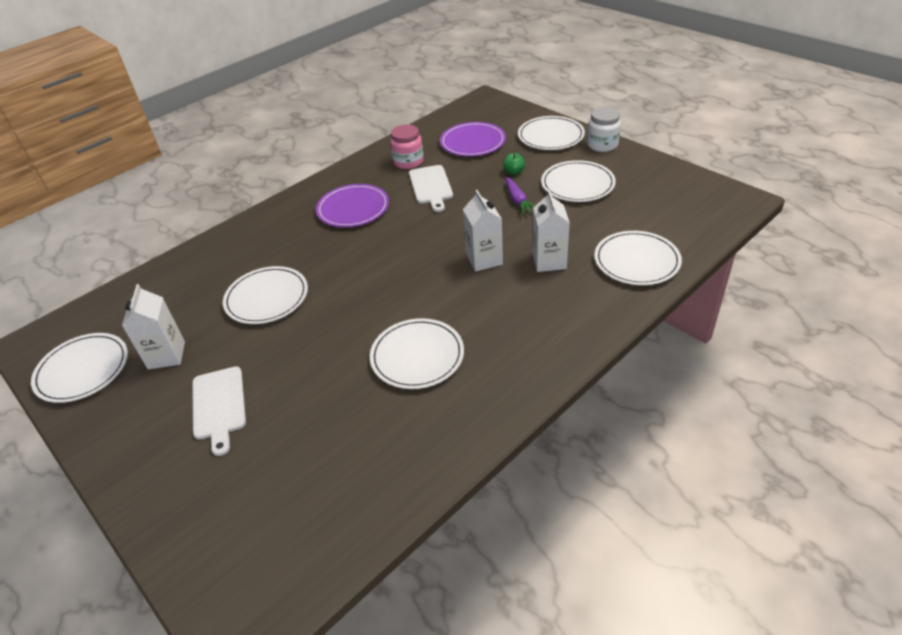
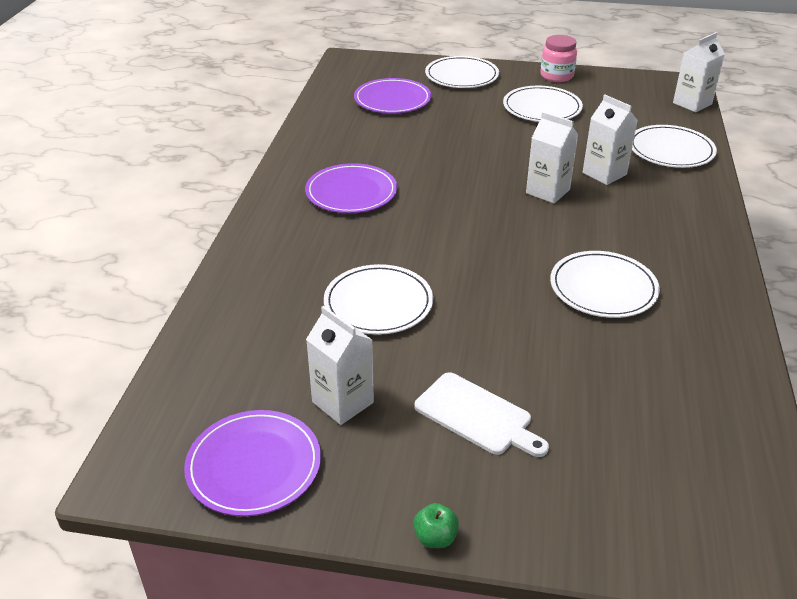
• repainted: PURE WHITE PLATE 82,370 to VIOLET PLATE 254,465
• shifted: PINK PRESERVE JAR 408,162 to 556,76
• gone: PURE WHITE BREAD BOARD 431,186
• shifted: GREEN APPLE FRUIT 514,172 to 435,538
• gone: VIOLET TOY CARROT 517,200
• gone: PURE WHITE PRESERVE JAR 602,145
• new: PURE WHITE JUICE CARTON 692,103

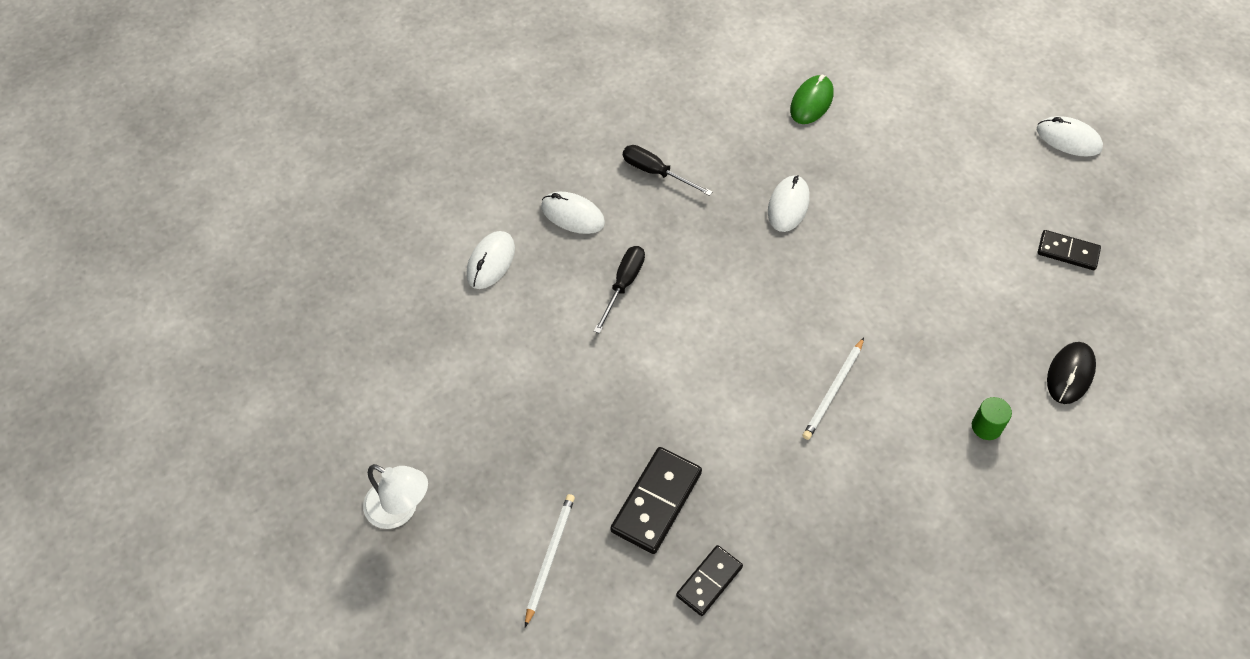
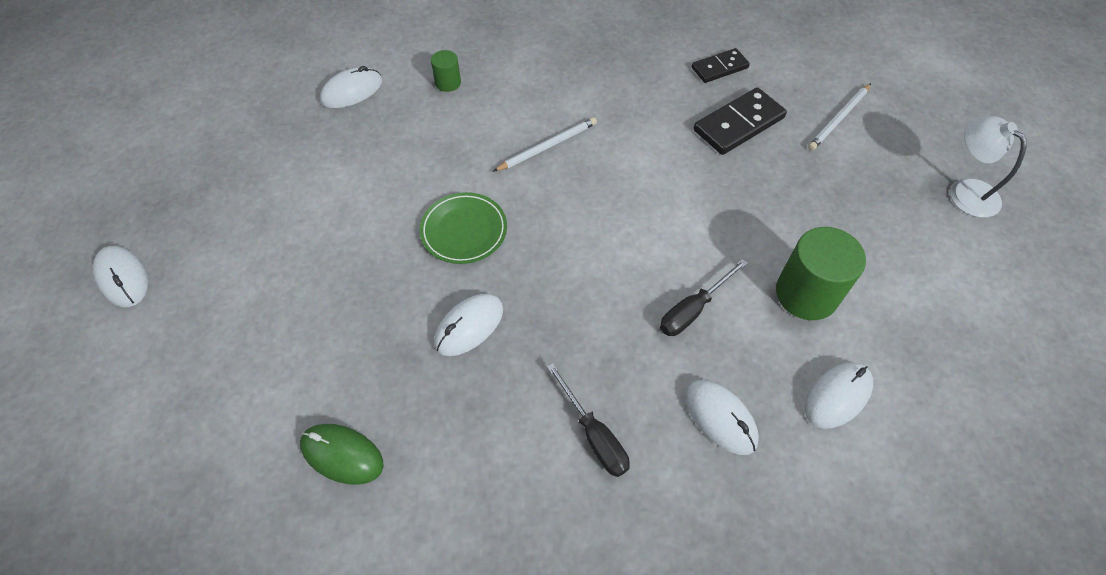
• rotated: GREEN COMPUTER MOUSE 811,102 = 342,455 60 degrees clockwise
• gone: EBONY DOMINO 1067,252
• repainted: EBONY COMPUTER MOUSE 1070,374 to PURE WHITE COMPUTER MOUSE 352,91
• new: GREEN PLATE 464,231
• new: GREEN CYLINDER SHAPE 806,294

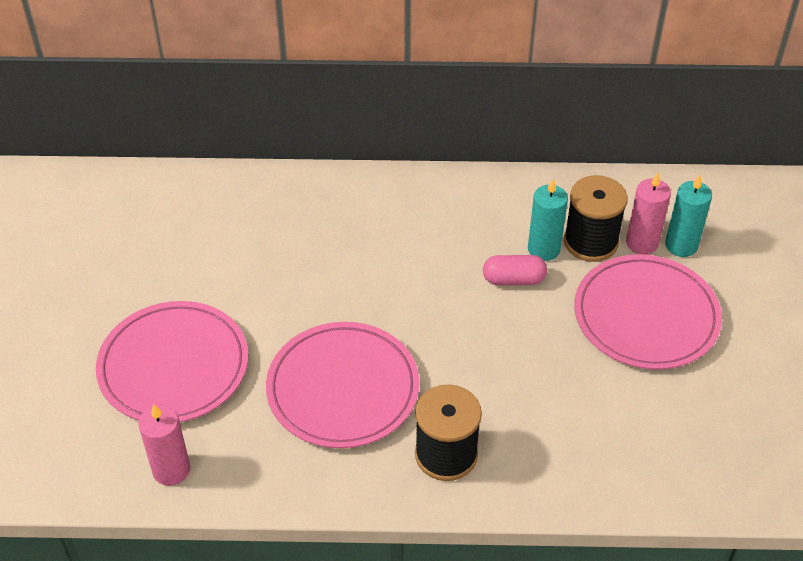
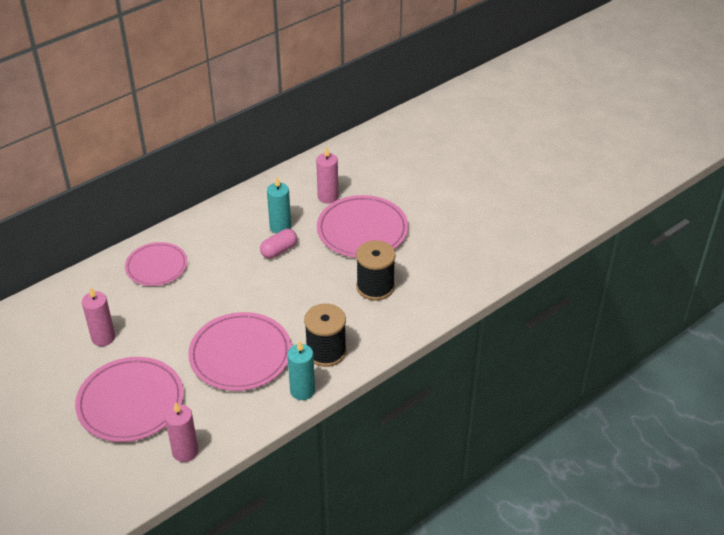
• shifted: EBONY SPOOL 590,242 to 375,287
• shifted: TEAL WAX CANDLE 681,245 to 302,391
• new: PINK WAX CANDLE 103,337
• new: PINK PLATE 156,266

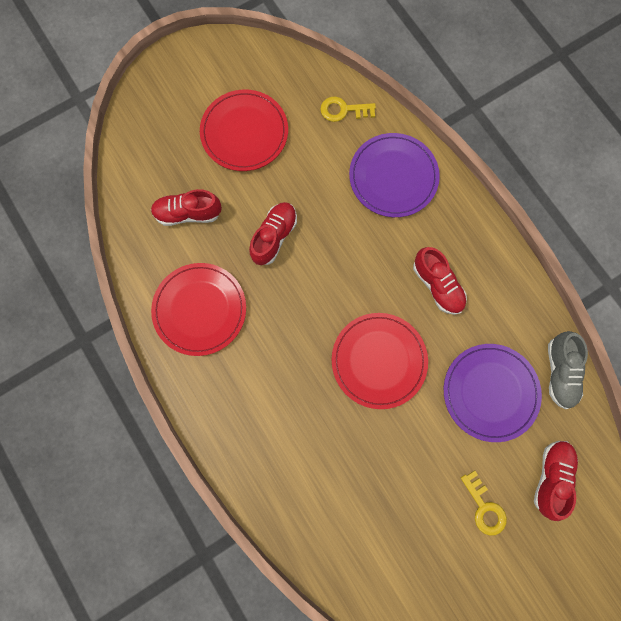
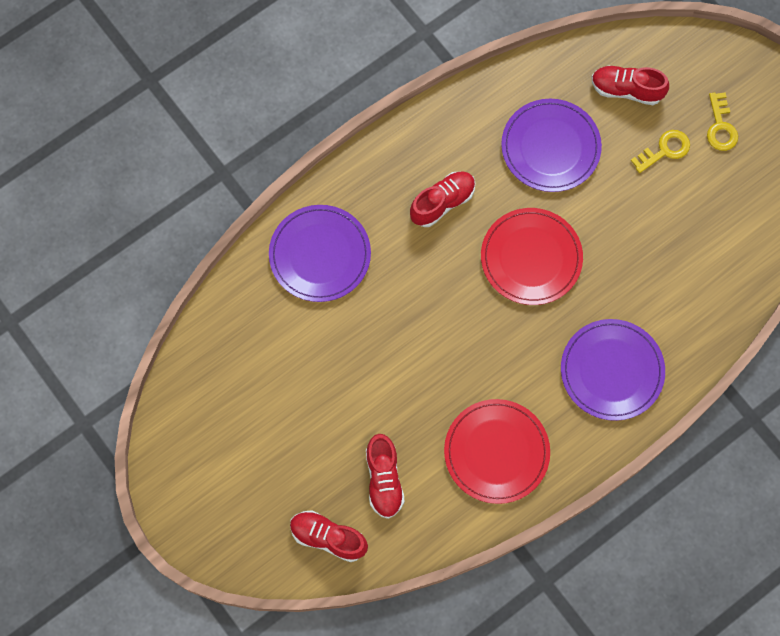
• gone: CRIMSON PLATE 244,132
• shifted: CRIMSON SHOE 274,237 to 328,537
• shifted: GOLDEN DOOR KEY 343,110 to 720,127
• gone: GREY SHOE 559,372
• new: VIOLET PLATE 612,371

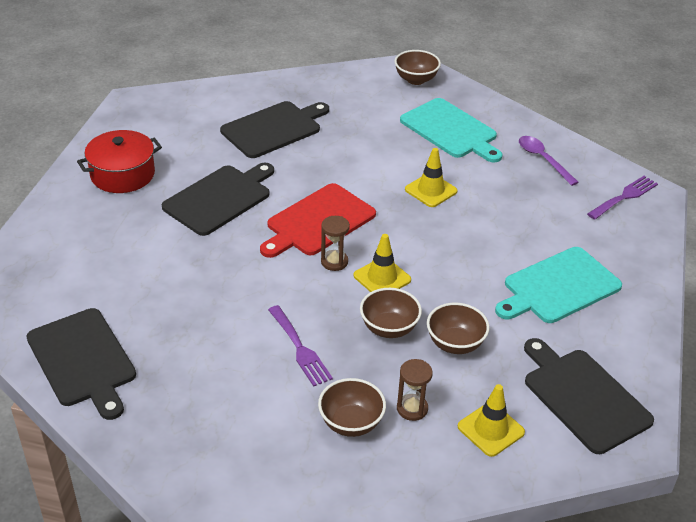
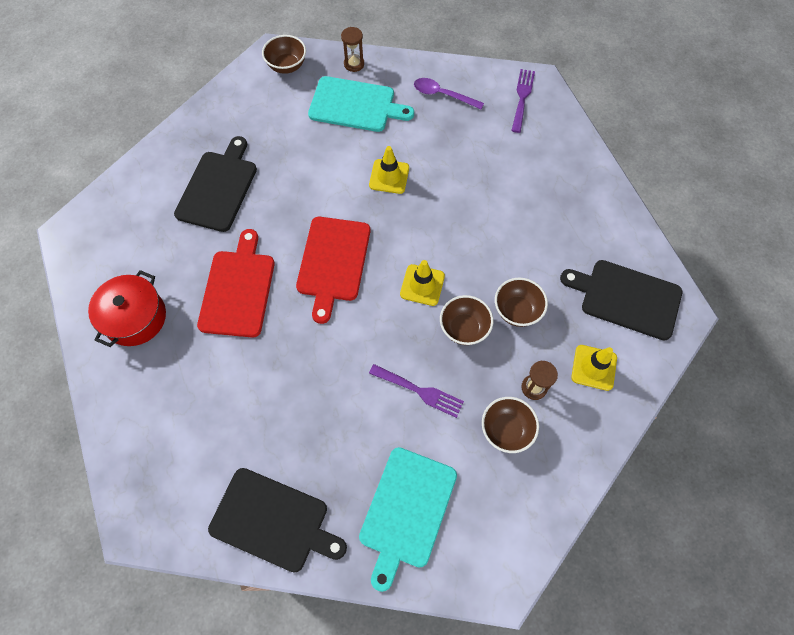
• repainted: EBONY BREAD BOARD 220,198 to CRIMSON BREAD BOARD 238,289
• shifted: BROWN SANDGLASS 334,262 to 354,64
• shifted: TEAL BREAD BOARD 558,287 to 406,511

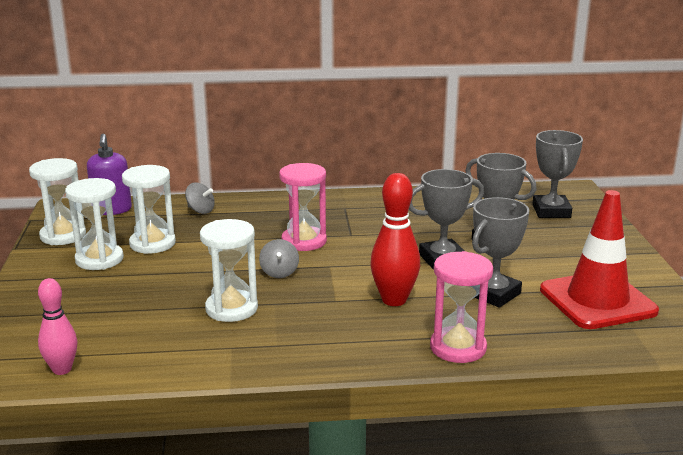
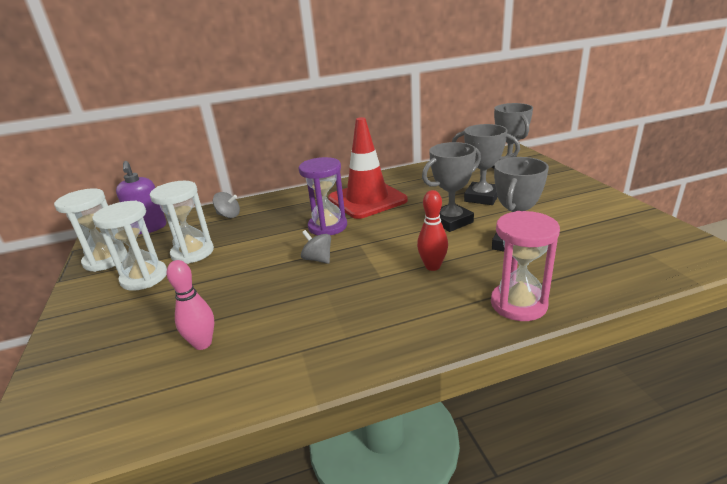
• shifted: PINK SKITTLE 62,369 to 203,343
• gone: PURE WHITE SANDGLASS 231,309
• rotated: GREY SPINNING TOP 279,272 = 318,259 150 degrees clockwise
• repainted: PINK SANDGLASS 304,241 to VIOLET SANDGLASS 327,226
• scaled: CRIMSON SKITTLE 394,300 = 432,266 x0.66
• shifted: CRIMSON TRAFFIC CONE 597,301 to 367,199

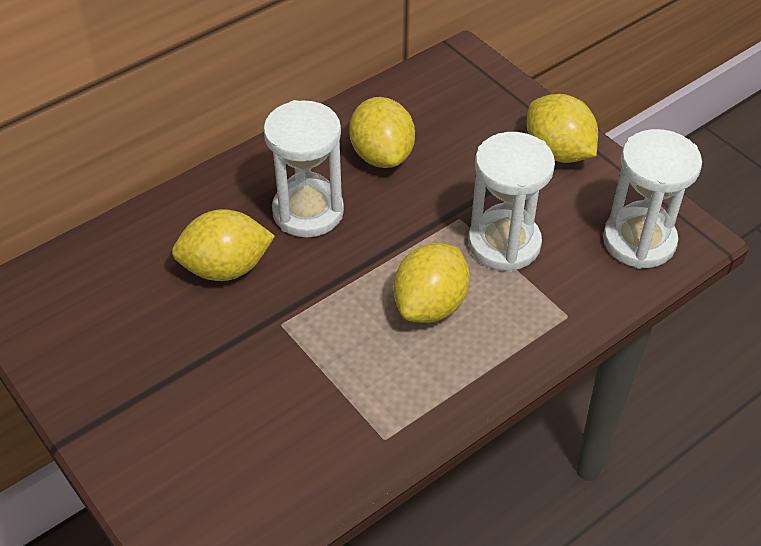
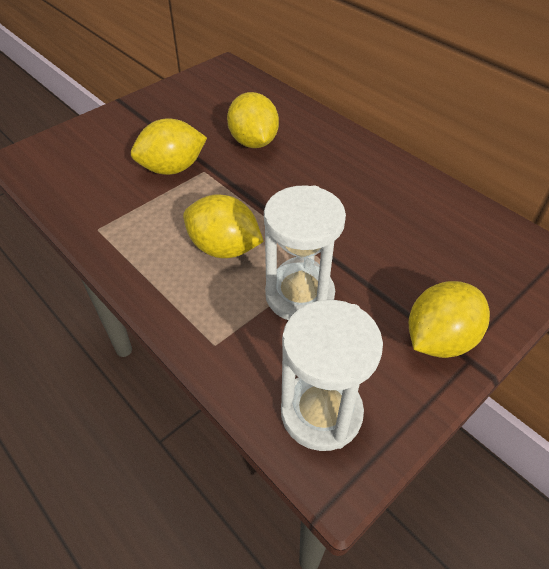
• gone: PURE WHITE SANDGLASS 308,212
• shifted: GOLDEN LEMON 382,155 to 172,168

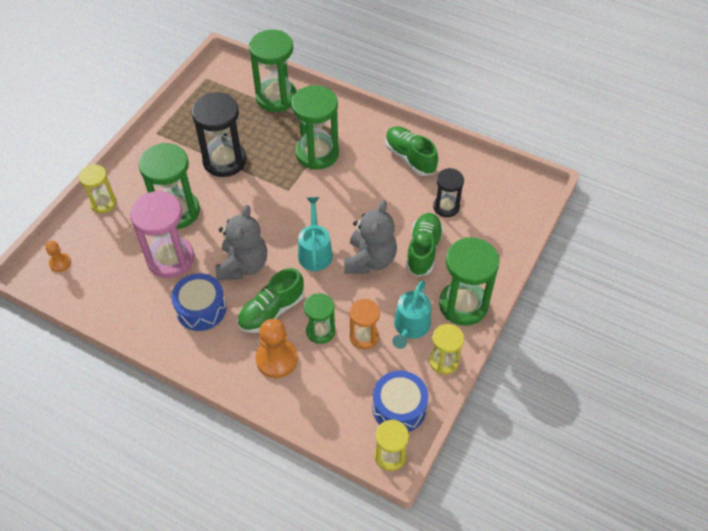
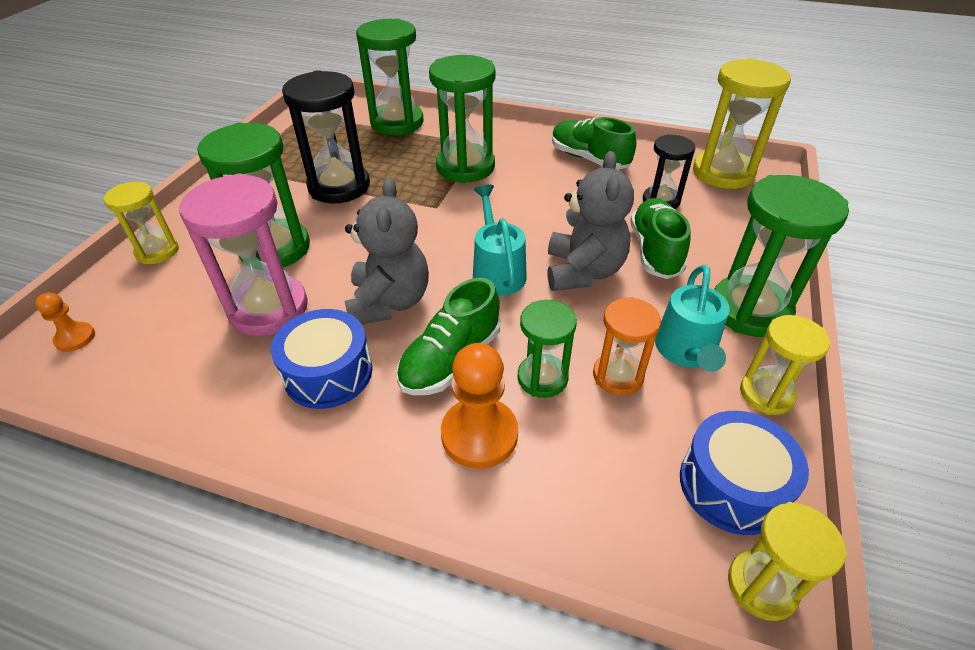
• new: GOLDEN SANDGLASS 723,173

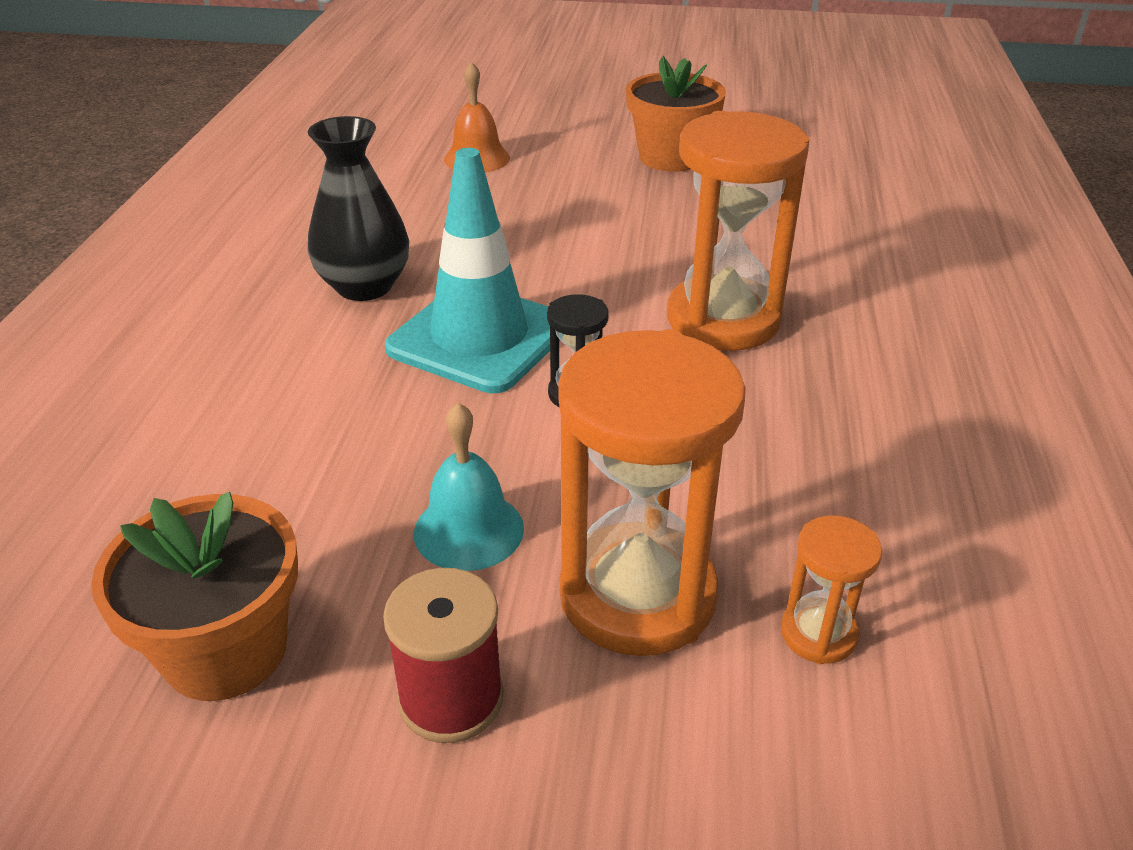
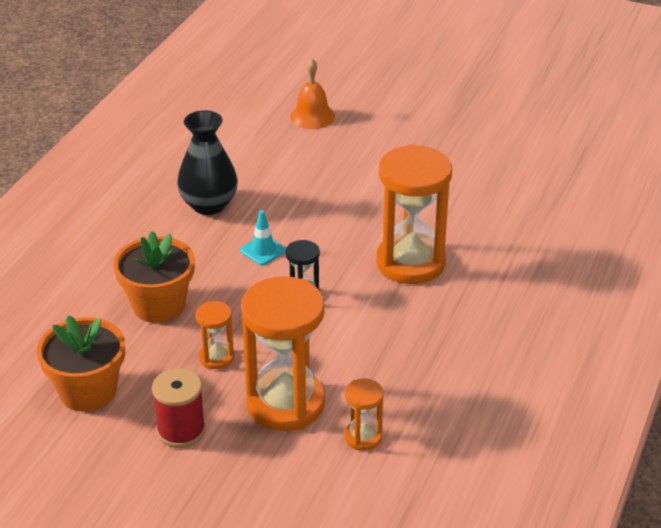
• scaled: TEAL TRAFFIC CONE 479,338 = 263,250 x0.42
• swapped: TEAL BELL 468,530 to BRIGHT ORANGE SANDGLASS 216,357
• shifted: BRIGHT ORANGE FLOWER POT 671,157 to 158,305

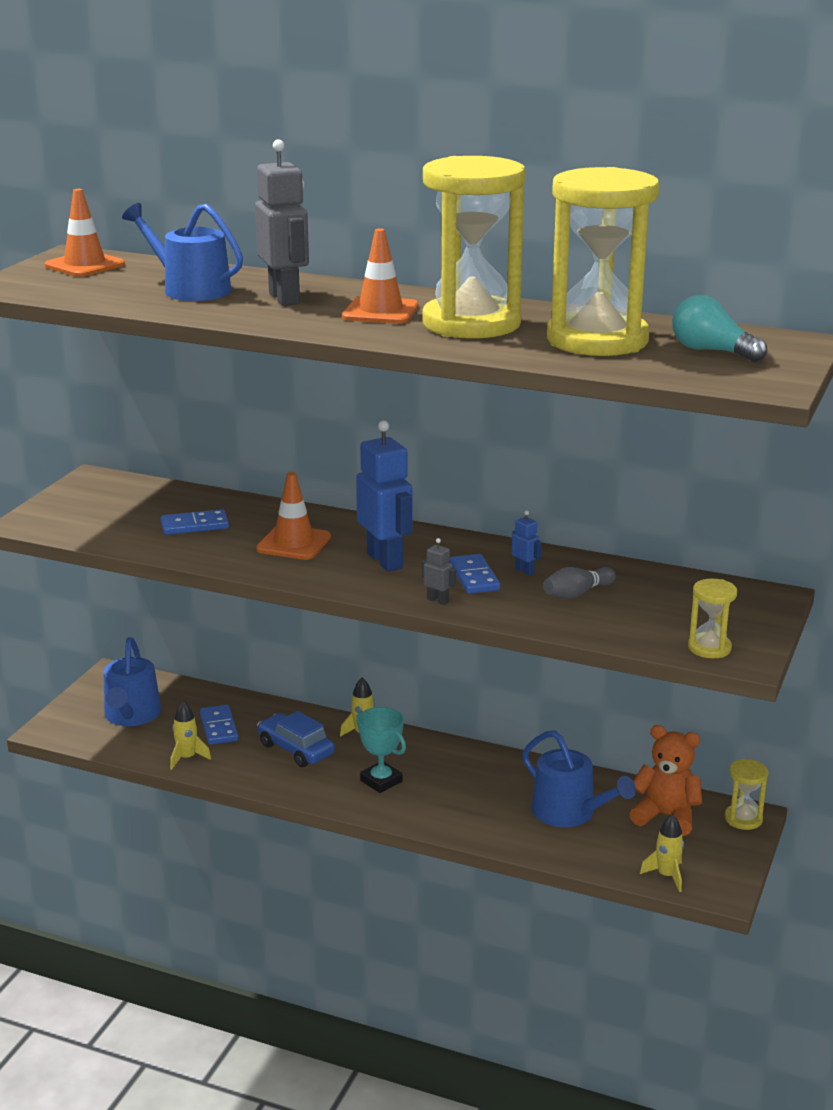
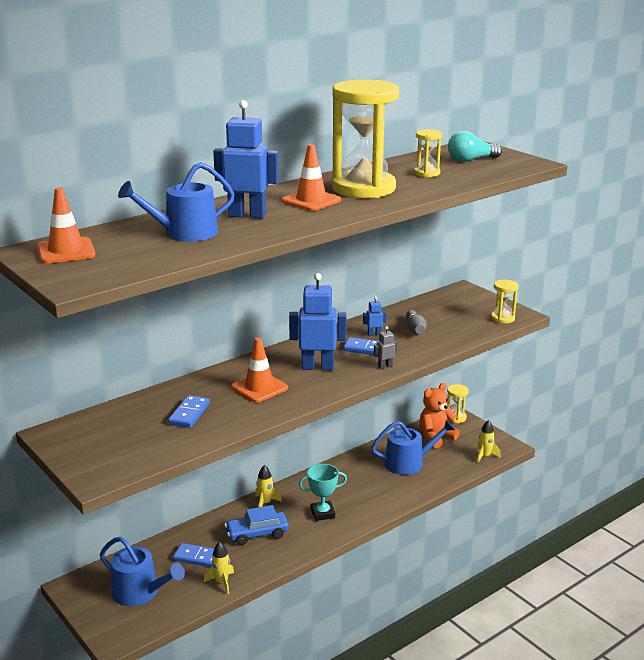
• repainted: GREY ROBOT FIGURE 285,298 to COBALT ROBOT FIGURE 247,215
• scaled: GOLDEN SANDGLASS 597,340 = 427,173 x0.43

